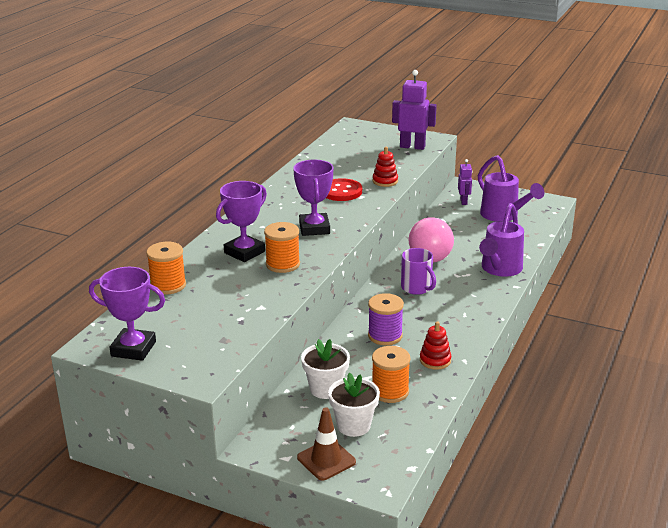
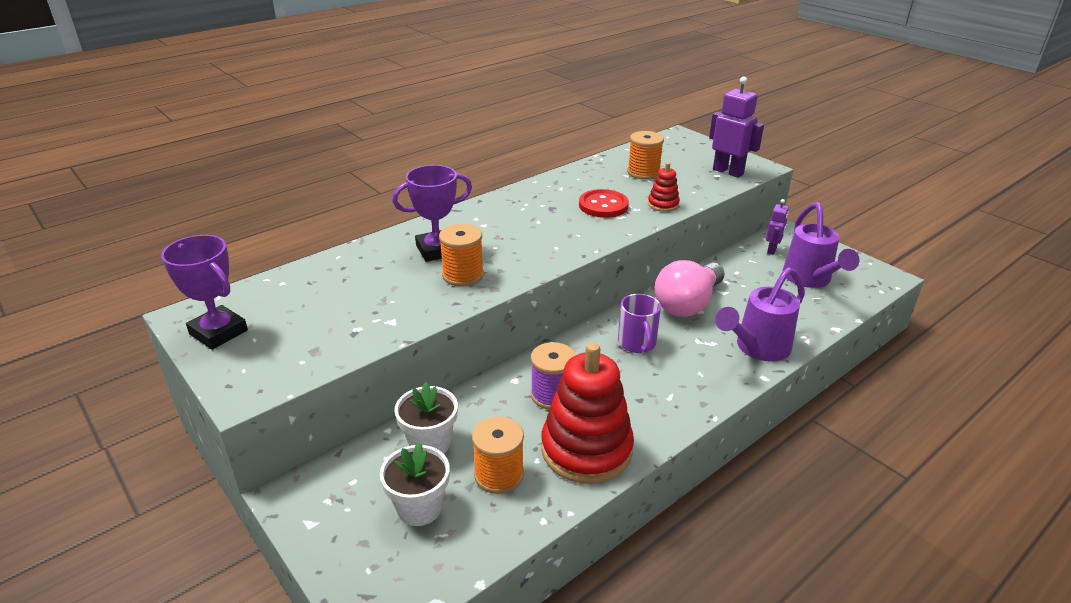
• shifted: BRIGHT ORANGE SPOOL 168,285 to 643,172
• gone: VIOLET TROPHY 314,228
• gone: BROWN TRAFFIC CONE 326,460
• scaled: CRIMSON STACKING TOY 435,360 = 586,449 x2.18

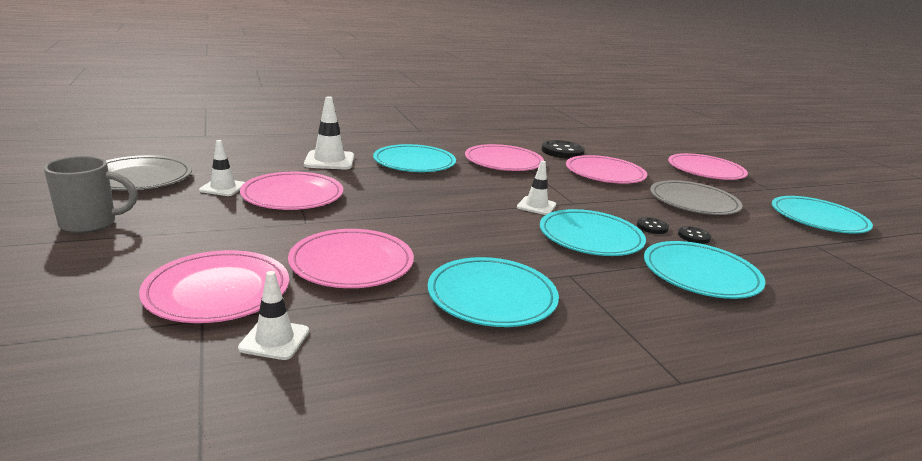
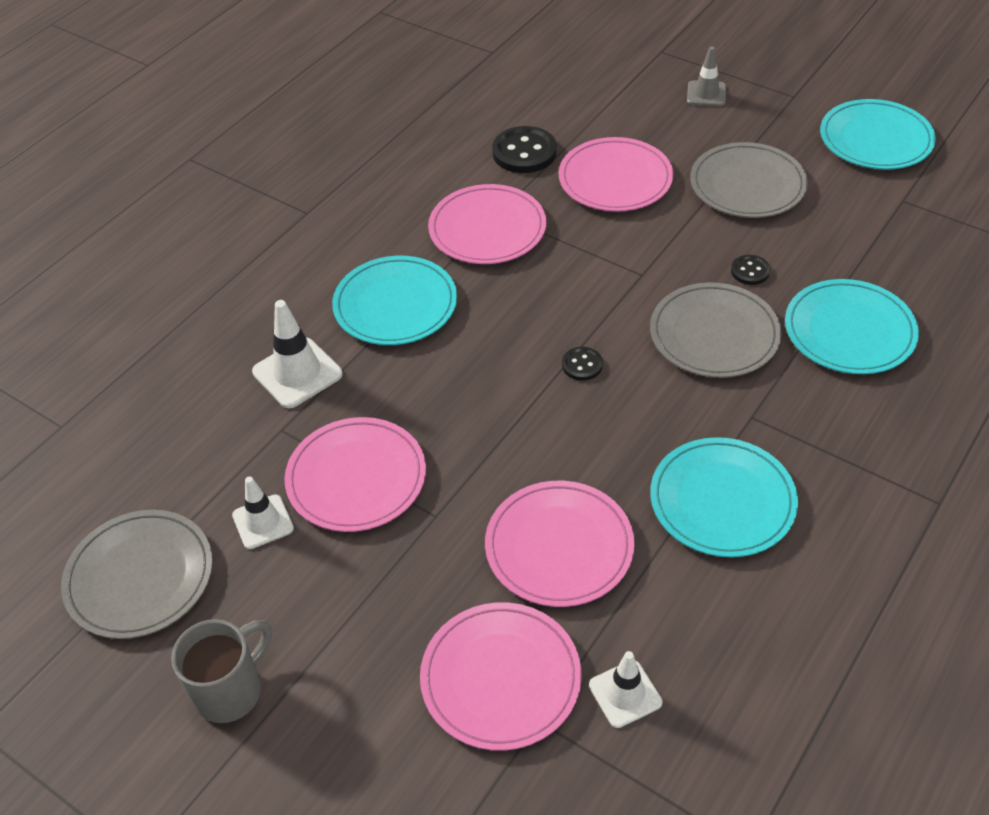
• gone: PURE WHITE TRAFFIC CONE 536,206
• repainted: TEAL PLATE 590,237 to GREY PLATE 714,334
• swapped: PINK PLATE 705,170 to GREY TRAFFIC CONE 706,94
• shifted: EBONY SHIRT BUTTON 694,236 to 582,365

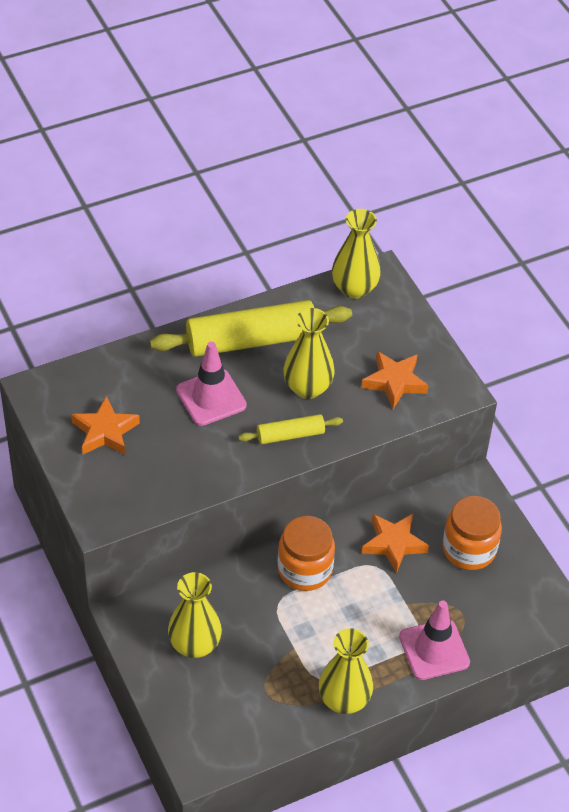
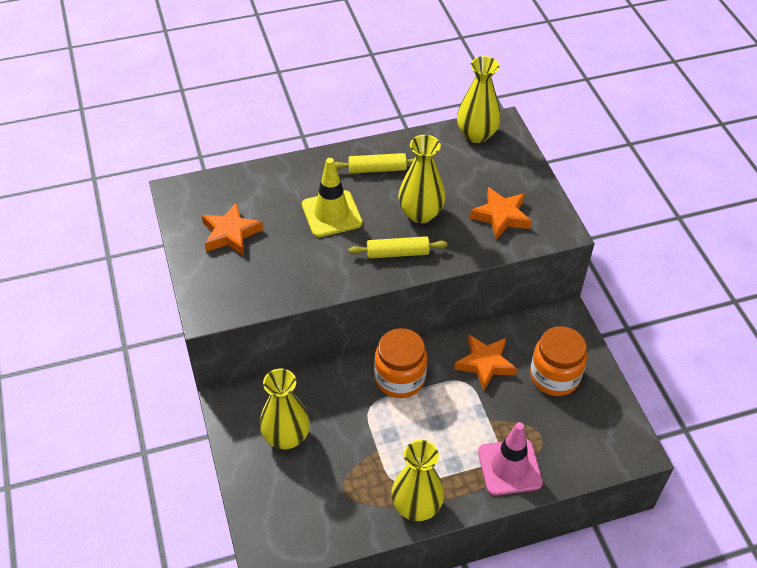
• scaled: GOLDEN PASTRY ROLLER 251,340 = 377,169 x0.50
• repainted: PINK TRAFFIC CONE 211,398 to GOLDEN TRAFFIC CONE 331,214

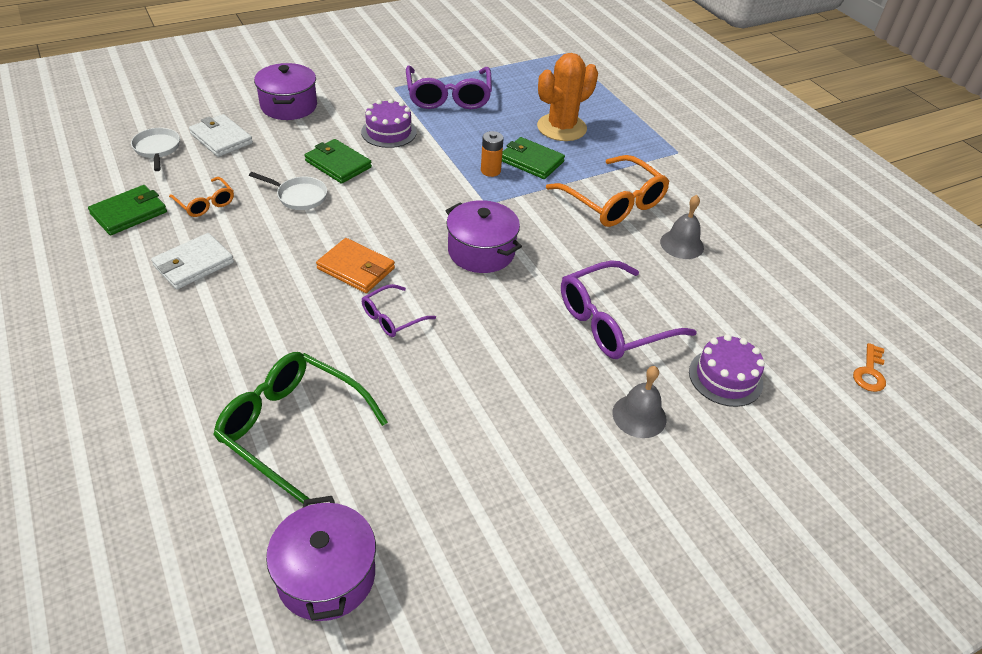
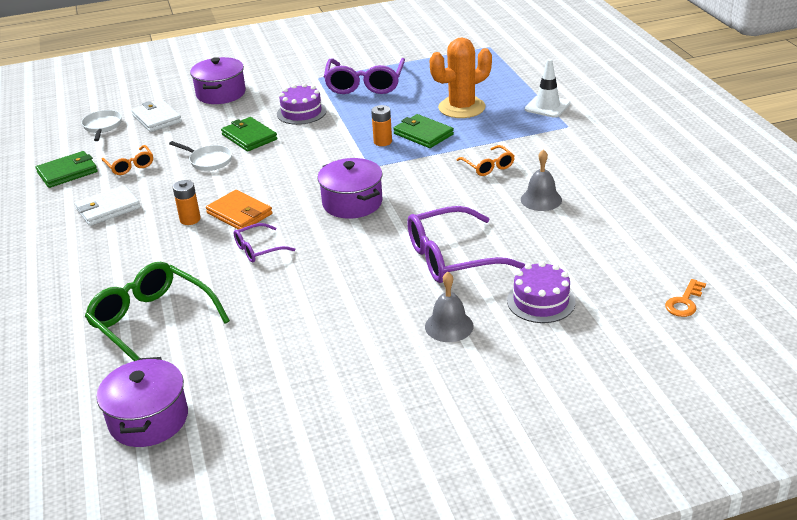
• scaled: BRIGHT ORANGE EYEGLASSES 613,202 = 488,166 x0.52
• new: BRIGHT ORANGE BATTERY 190,219
• new: PURE WHITE TRAFFIC CONE 547,106

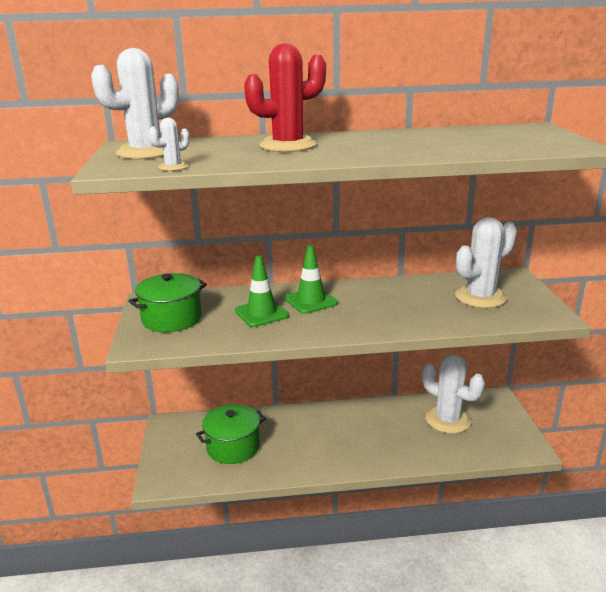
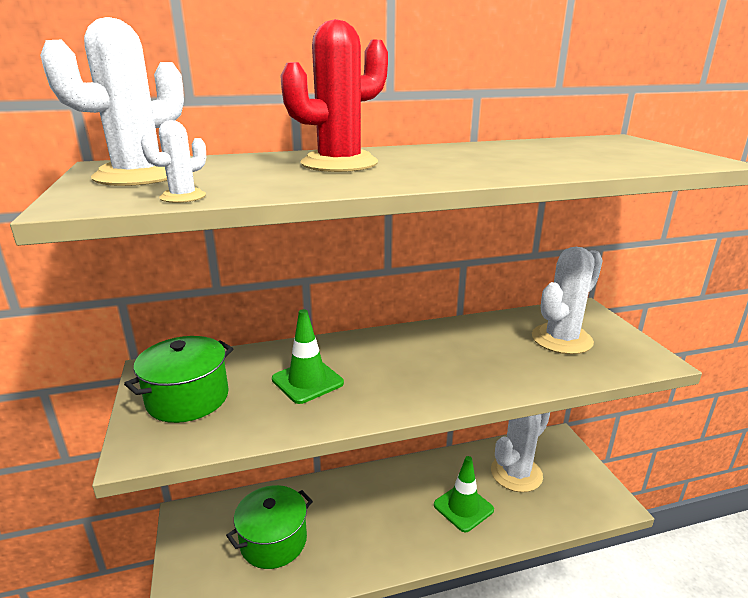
• shifted: GREEN TRAFFIC CONE 311,301 to 463,507
• rotated: PURE WHITE CACTUS 448,420 = 516,473 75 degrees counterclockwise

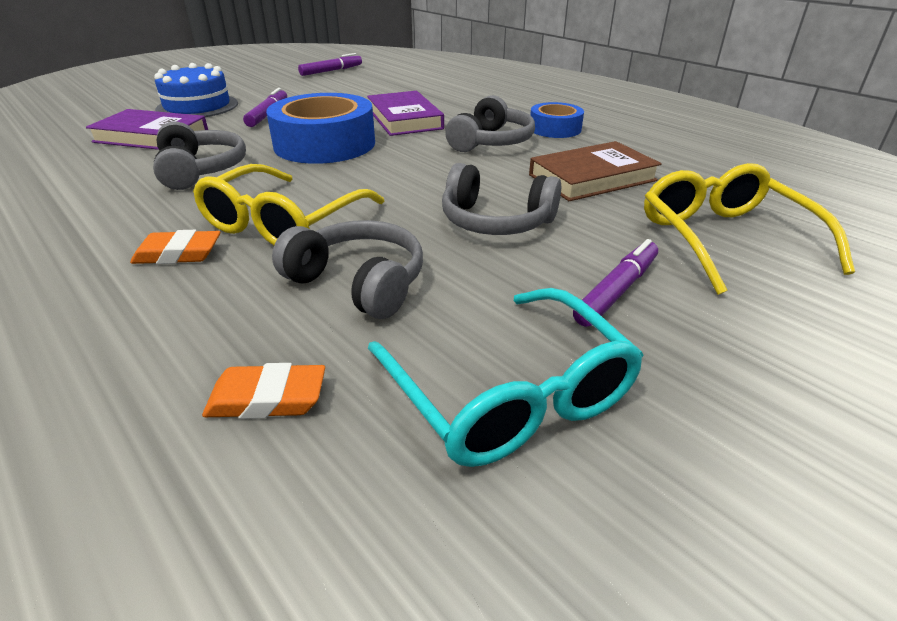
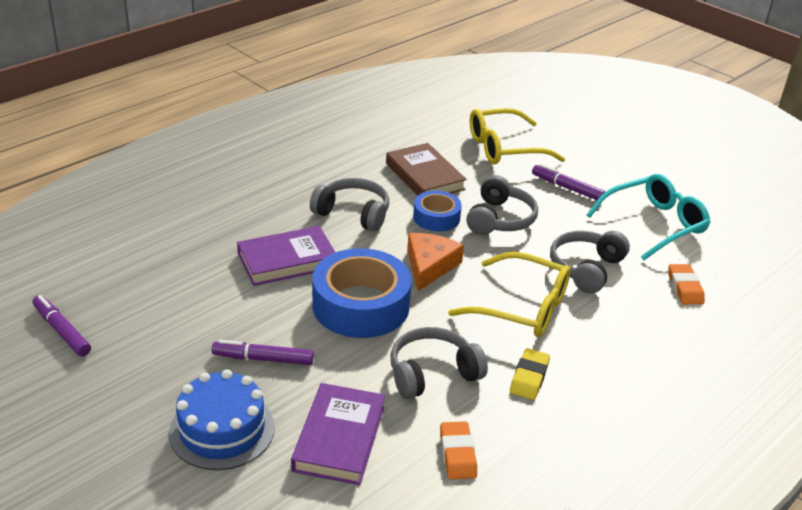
• shifted: BRIGHT ORANGE ERASER 178,254 to 457,454
• shifted: COBALT TAPE 555,129 to 436,217
• new: BRIGHT ORANGE CHEESE WEDGE 429,266
• new: GOLDEN ERASER 529,377

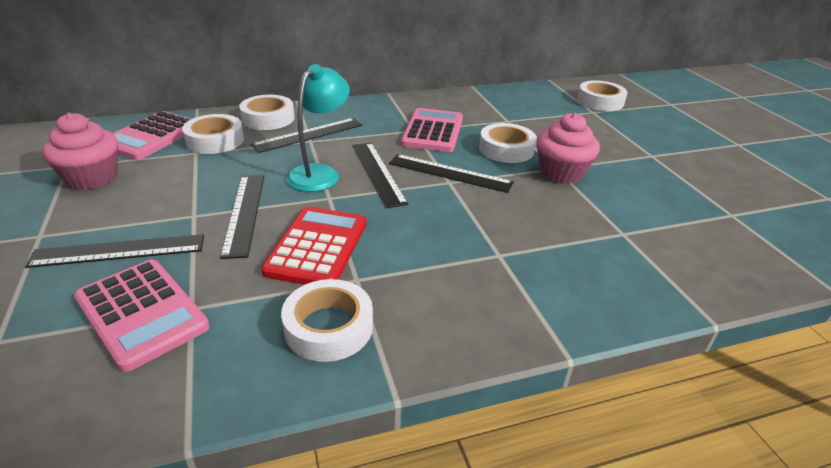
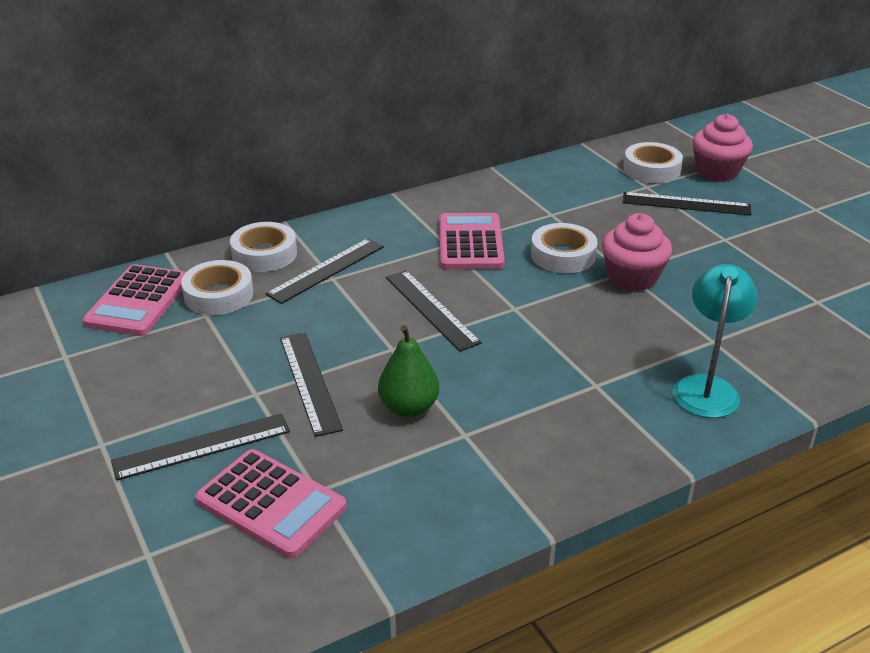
• shifted: PINK CUPCAKE 92,177 to 717,171
• swapped: CRIMSON CALCULATOR 317,247 to GREEN PEAR FRUIT 409,407
• gone: PURE WHITE TAPE 328,327
• shifted: TEAL DESK LAMP 320,173 to 706,387
• shifted: EBONY MEASURING STICK 449,173 to 686,204

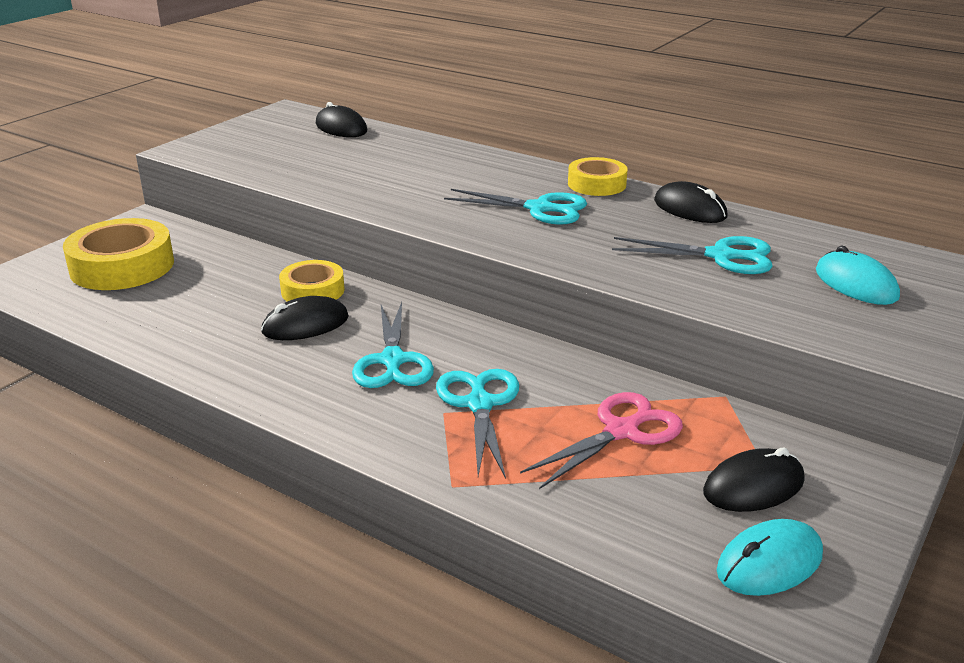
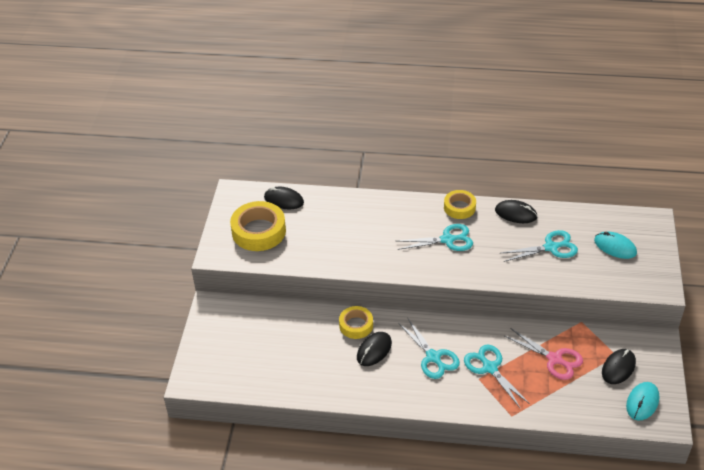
• shifted: GOLDEN TAPE 122,266 to 259,231
• rotated: PINK SHEARS 621,431 = 554,359 105 degrees clockwise

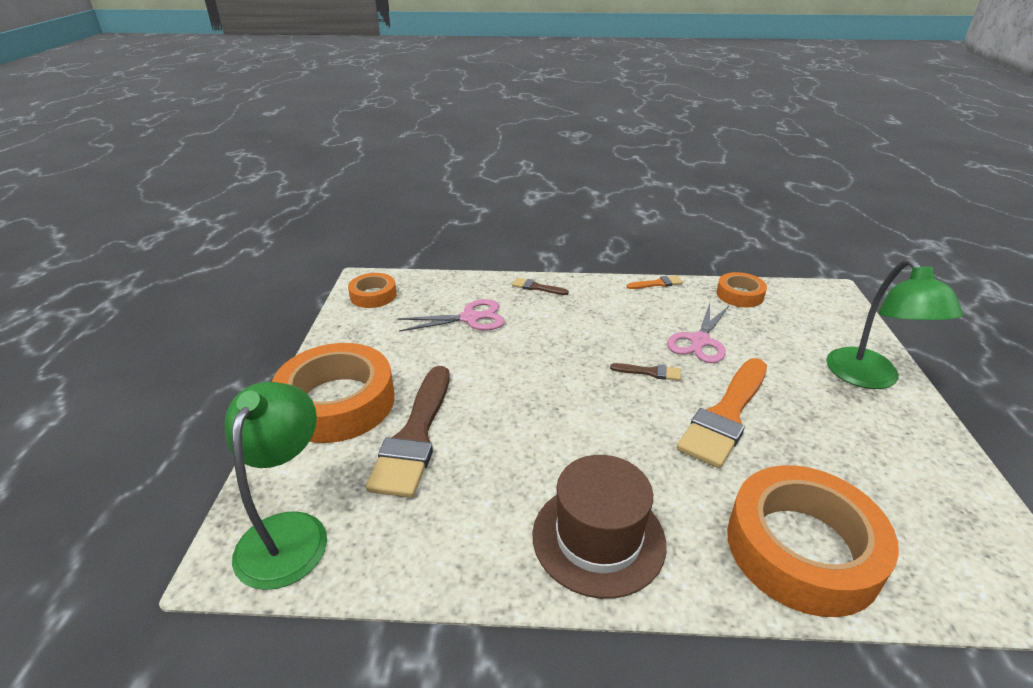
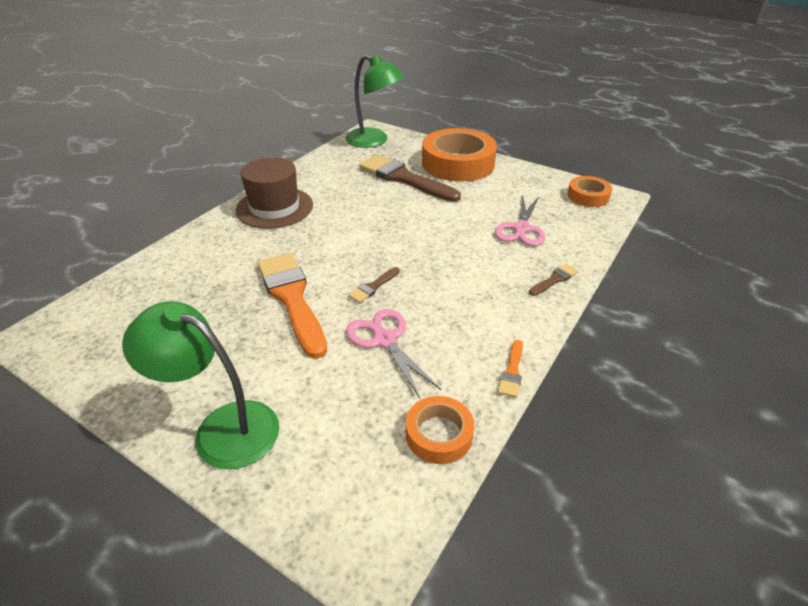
• gone: BRIGHT ORANGE TAPE 802,548

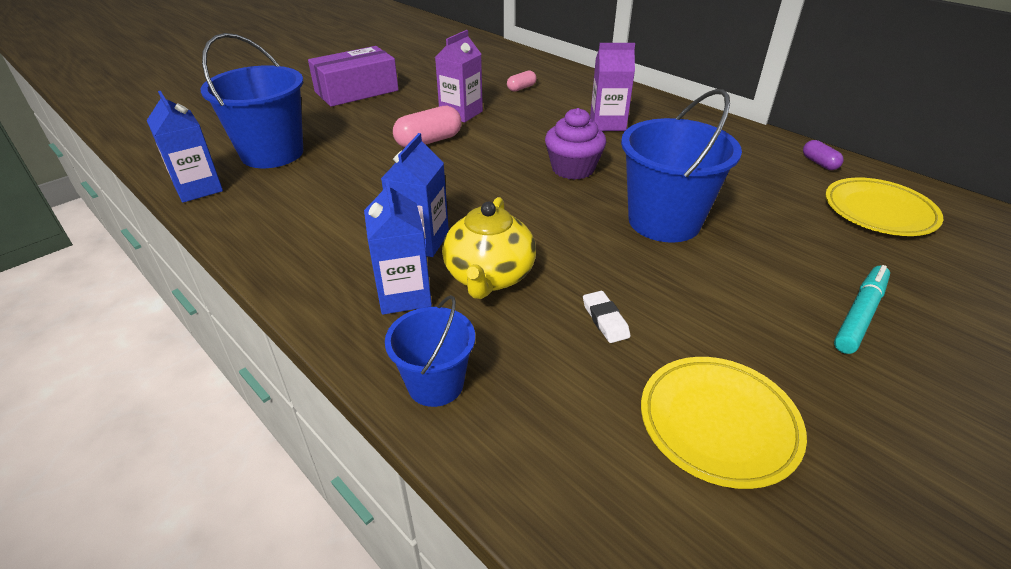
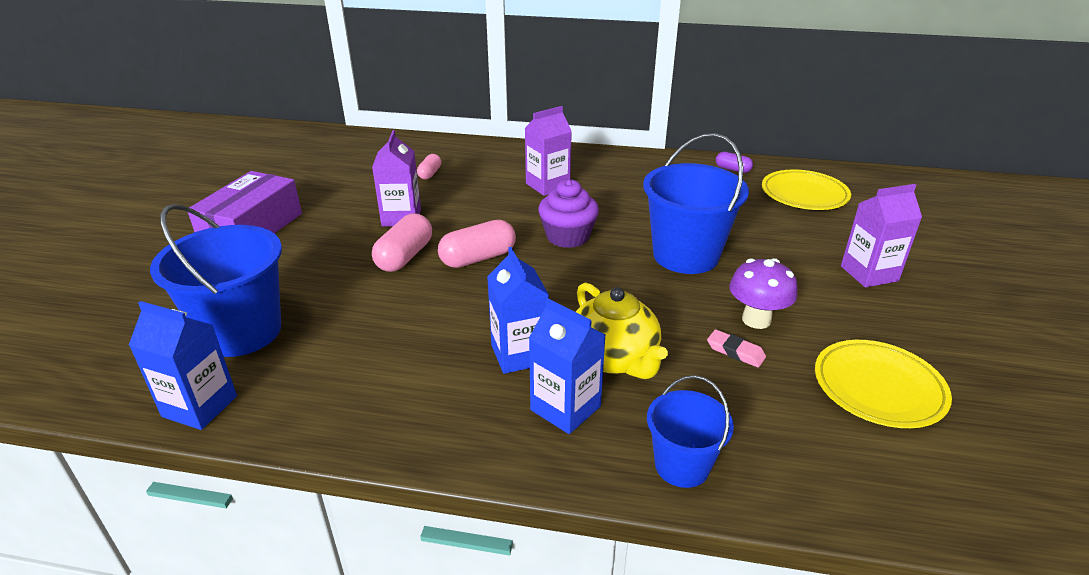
• repainted: PURE WHITE ERASER 605,320 to PINK ERASER 735,351
• swapped: TEAL FELT PEN 859,314 to VIOLET JUICE CARTON 869,273
• new: PINK PILL SHAPE 478,258
• new: VIOLET MUSHROOM 756,320

